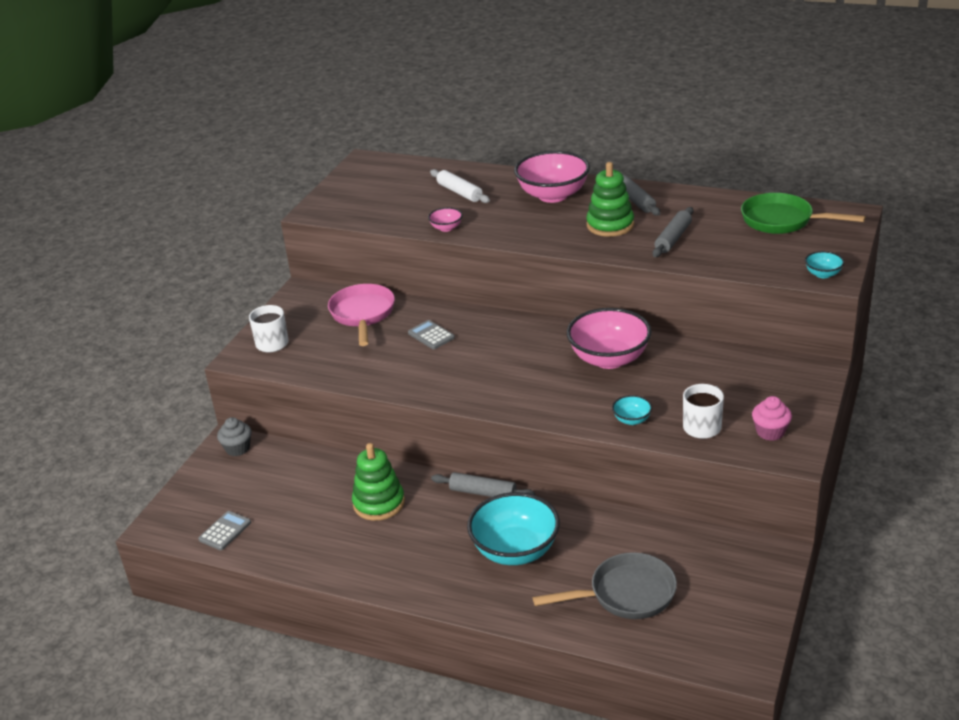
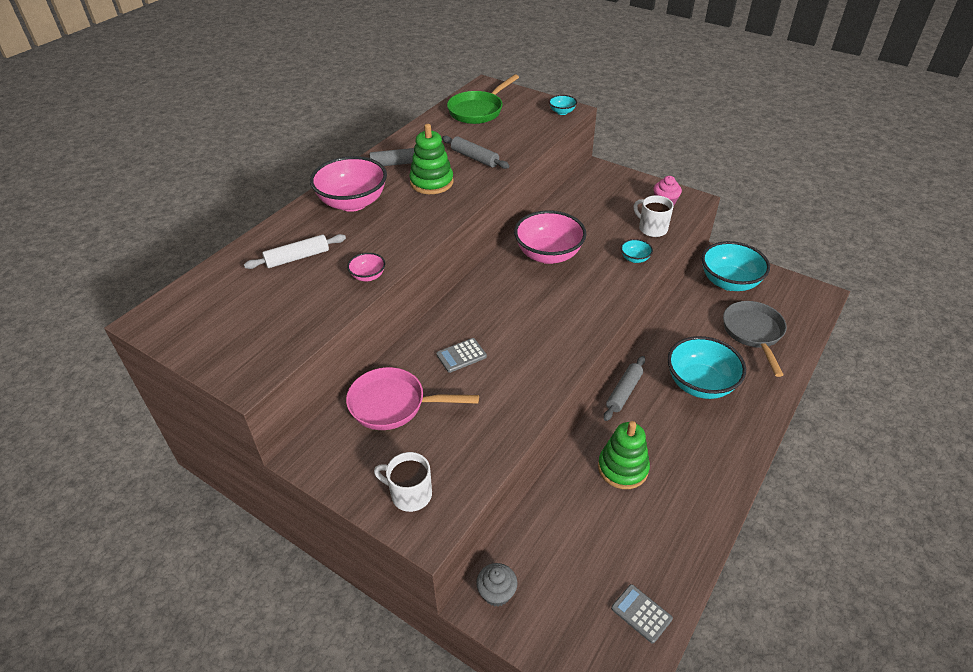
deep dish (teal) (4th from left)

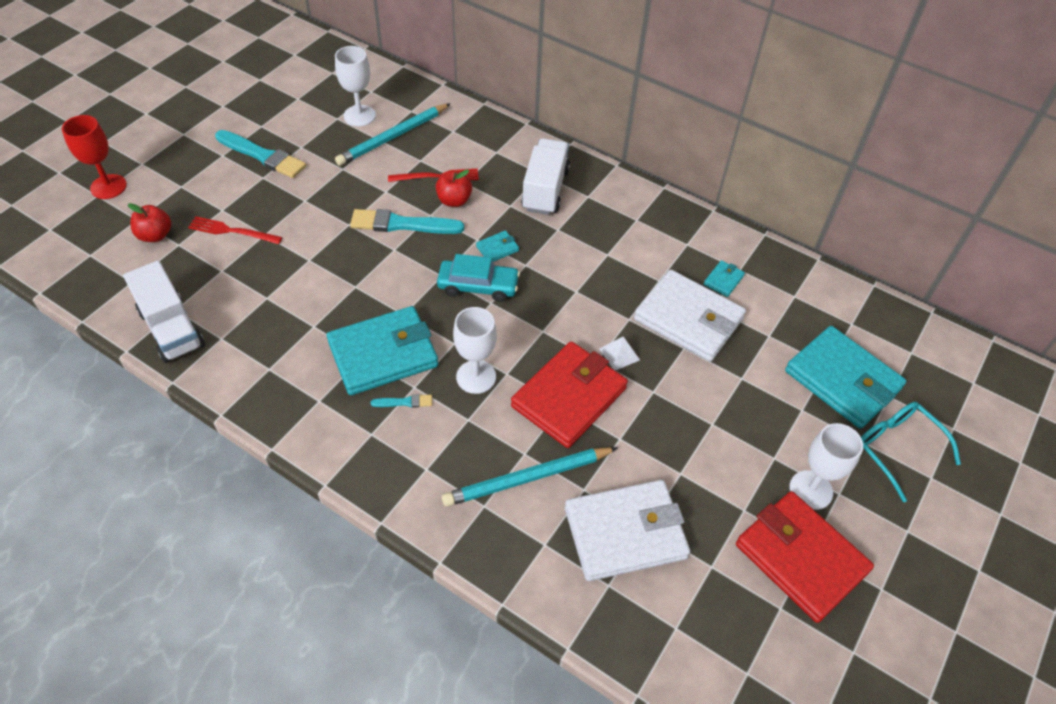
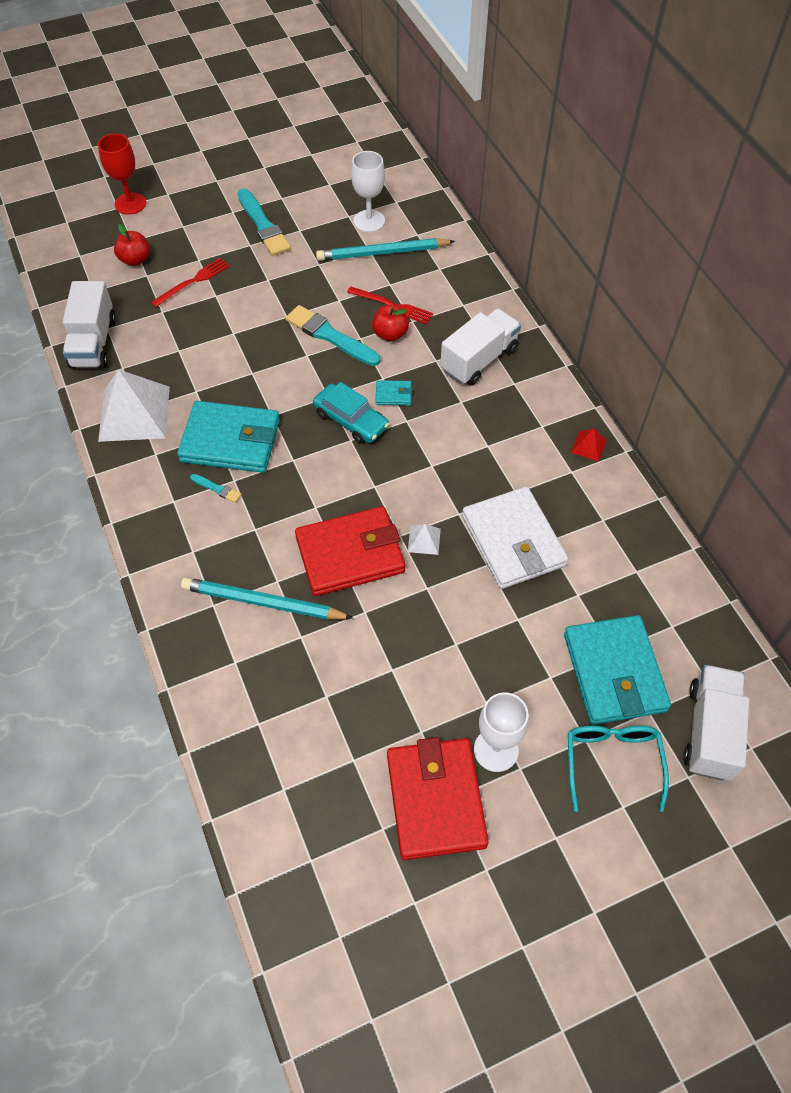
pyramid shape (white) (1st from left); fork (scarlet) (1st from left); pyramid shape (scarlet); toy truck (white) (3rd from left); wine glass (white) (2nd from left in the first image); billfold (white) (1st from left in the first image); billfold (teal) (3rd from left in the first image)

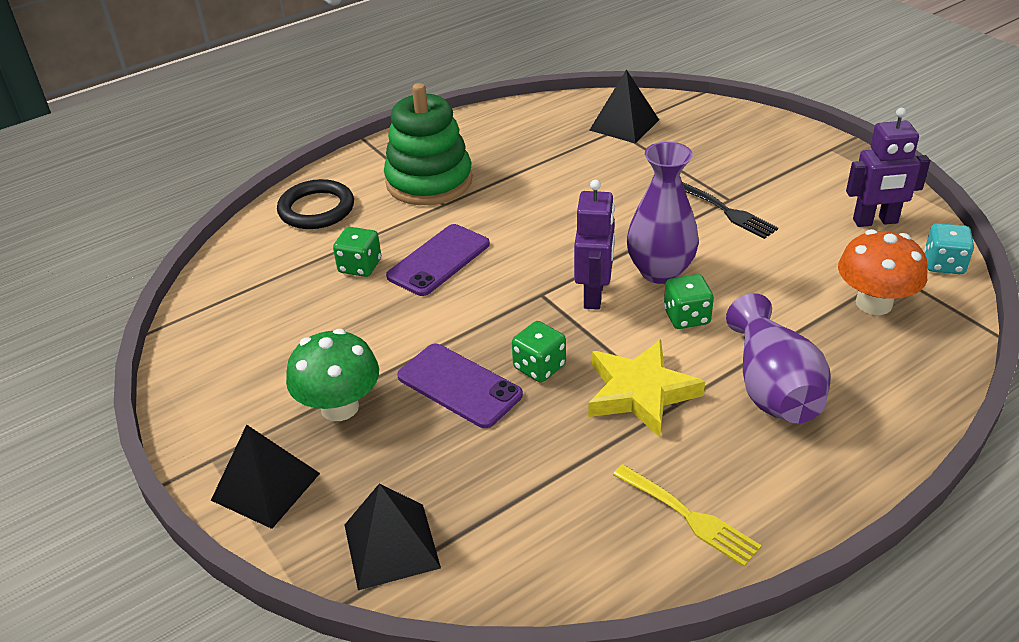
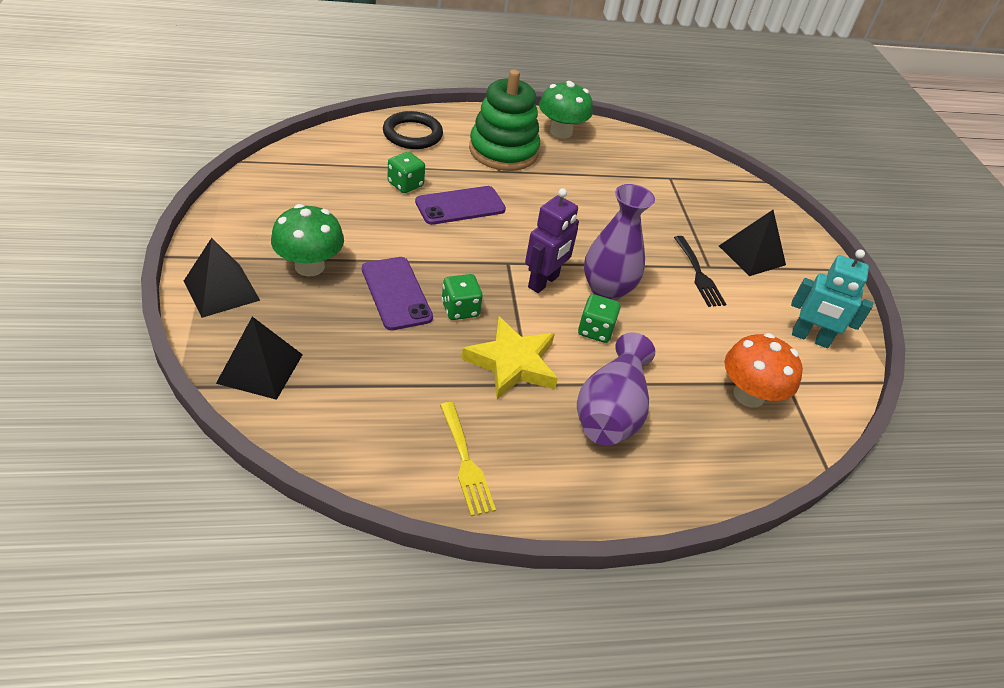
toadstool (green) (2nd from left); pyramid shape (black) (3rd from left); robot (teal); dice (teal)

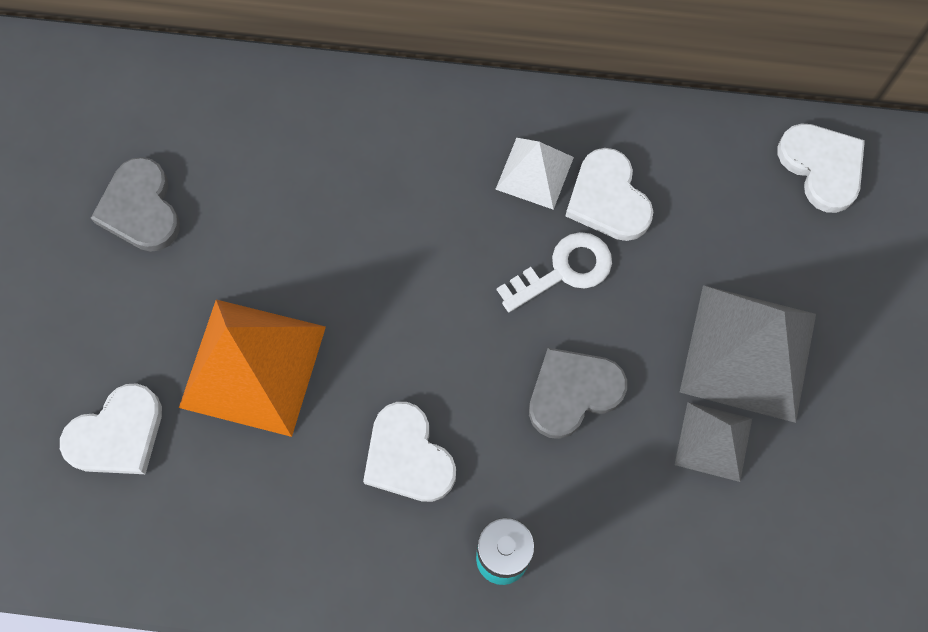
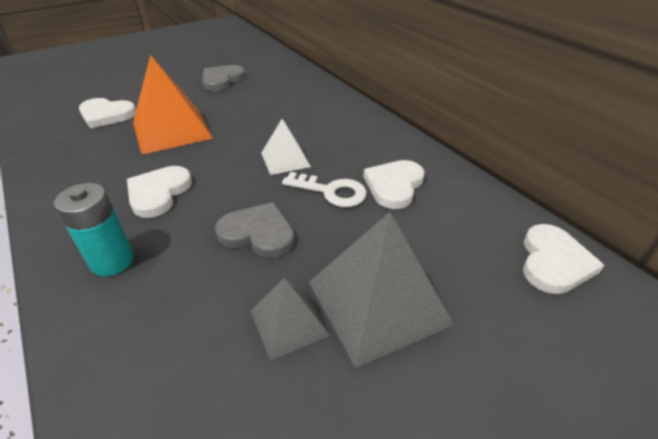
pyramid shape (white)

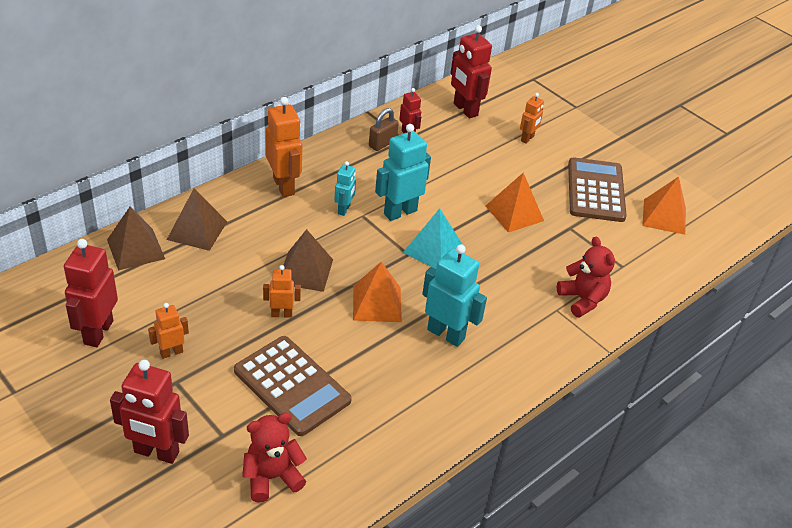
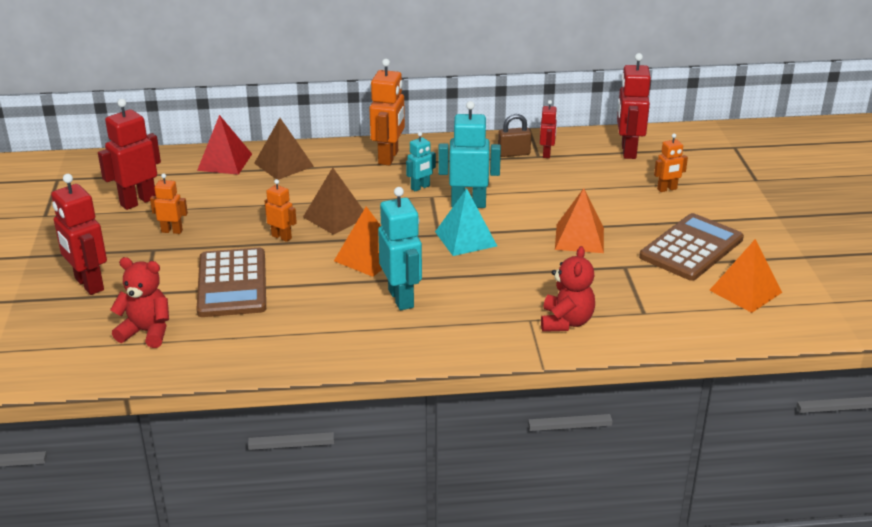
pyramid shape (scarlet)

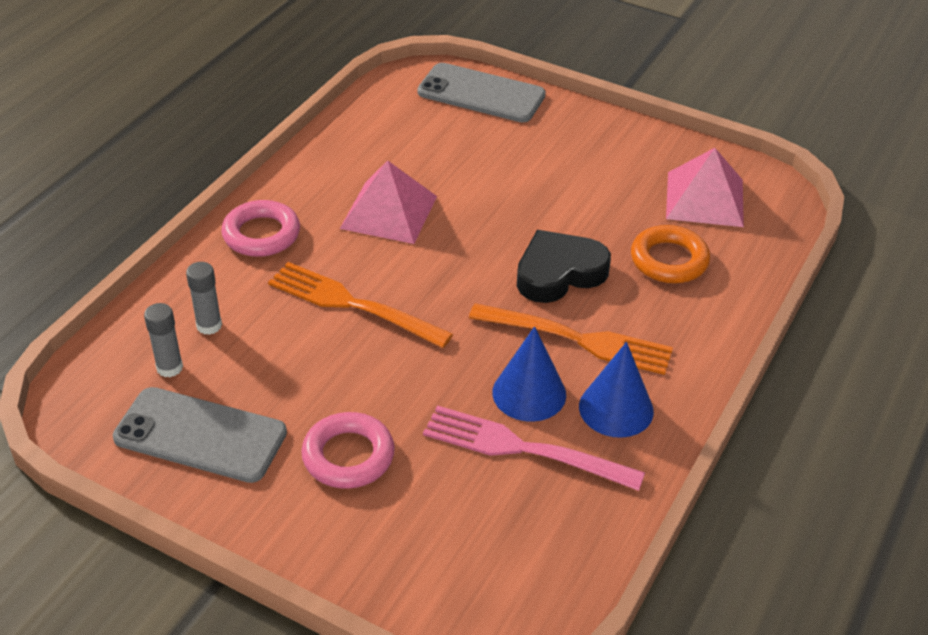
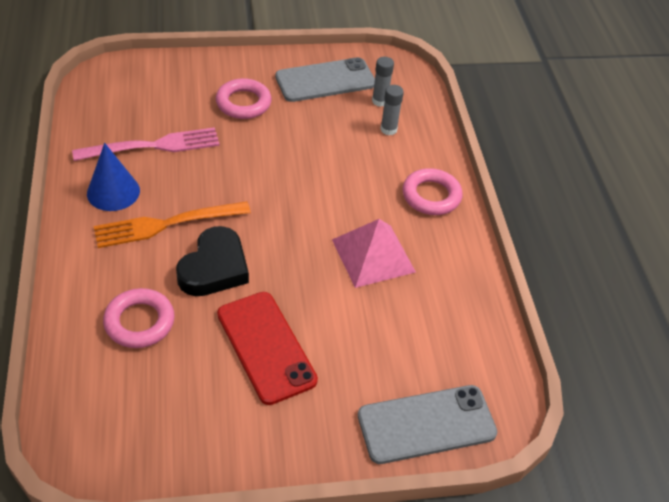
torus (pink) (1st from left); phone (scarlet); fork (bright orange) (1st from left in the first image); cone (cobalt) (1st from left in the first image); pyramid shape (pink) (2nd from left in the first image)

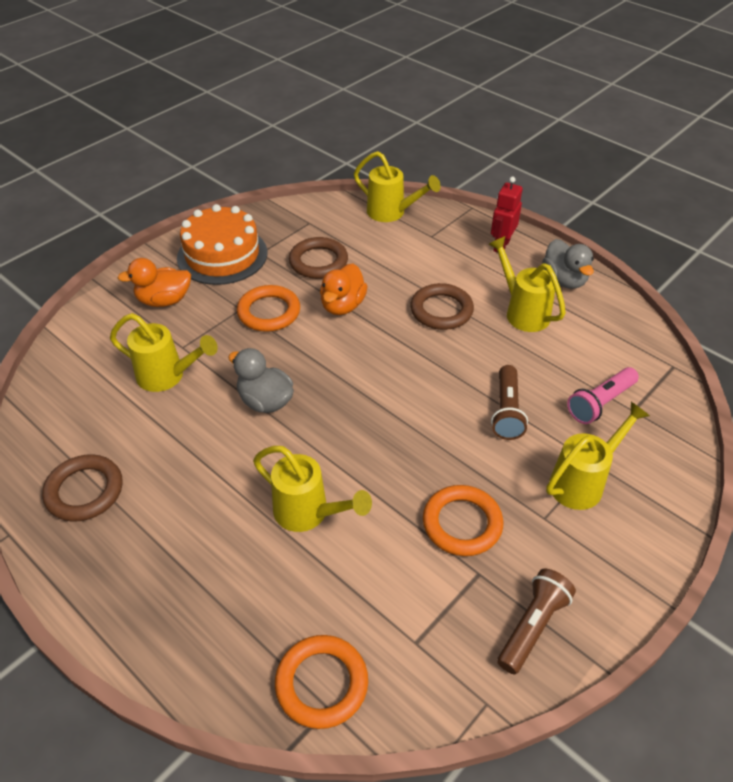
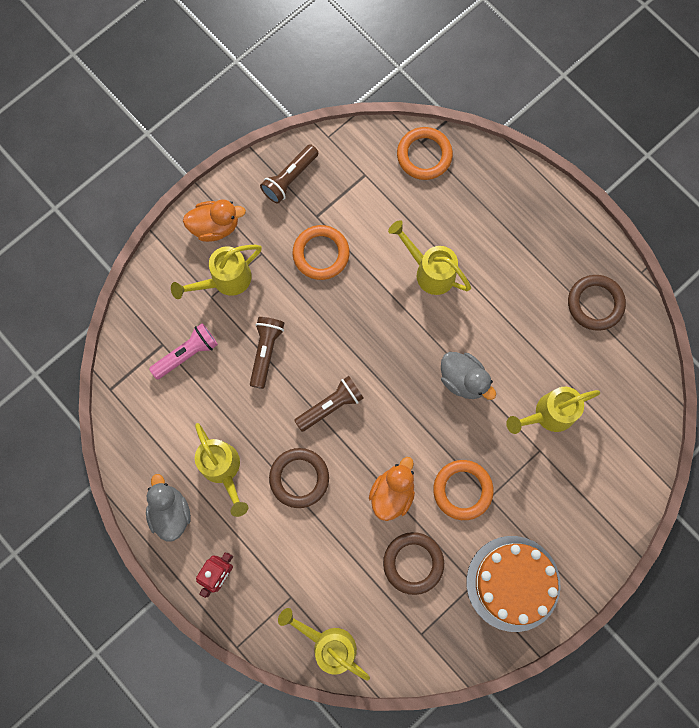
toy duck (bright orange) (1st from left); flashlight (russet) (3rd from left); sprinkling can (yellow) (5th from left)

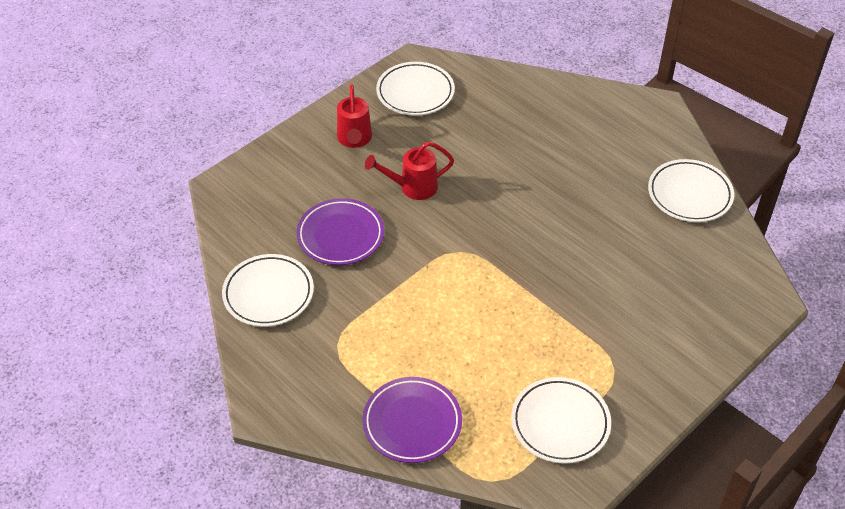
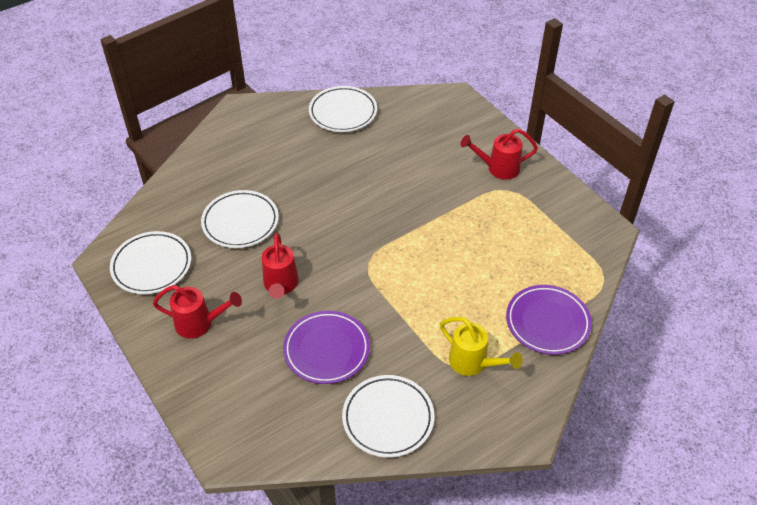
plate (white) (2nd from left); sprinkling can (yellow); sprinkling can (scarlet) (3rd from left)

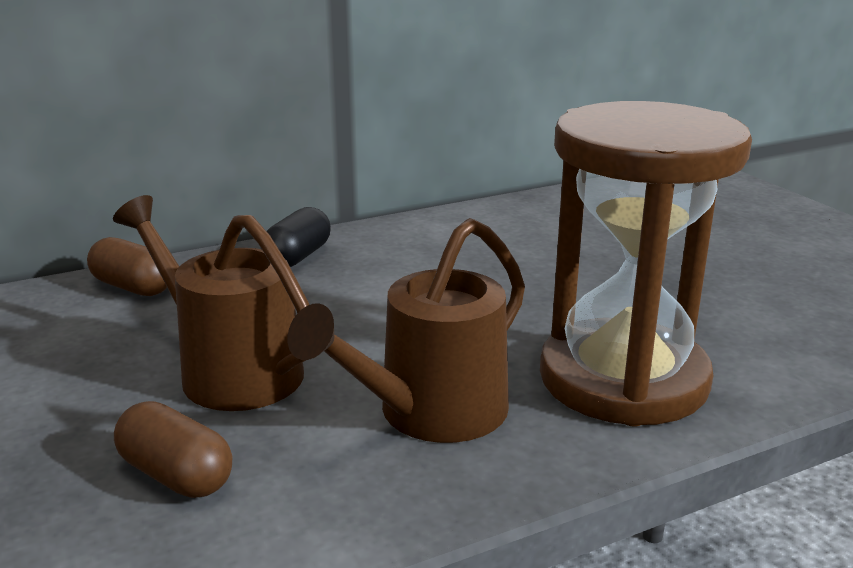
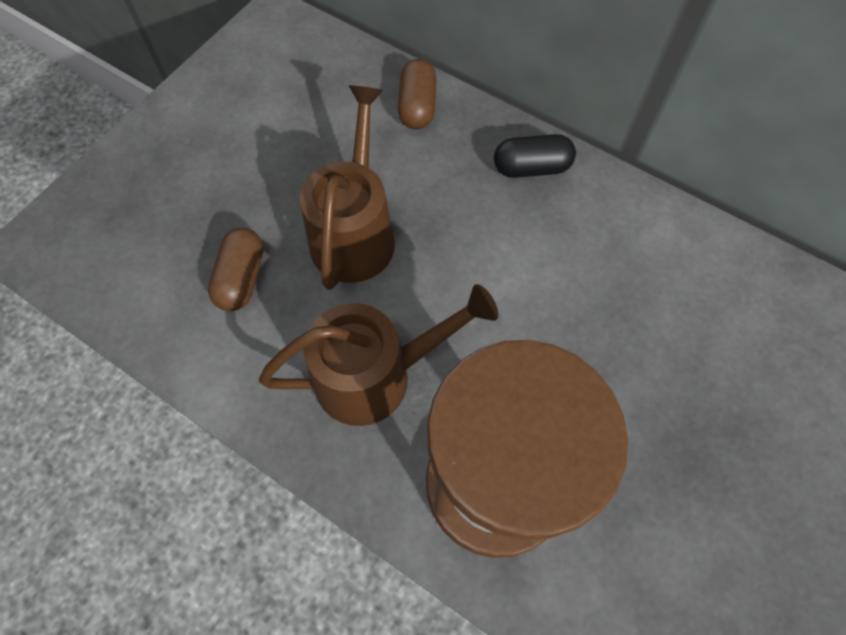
sprinkling can (russet) (2nd from left)

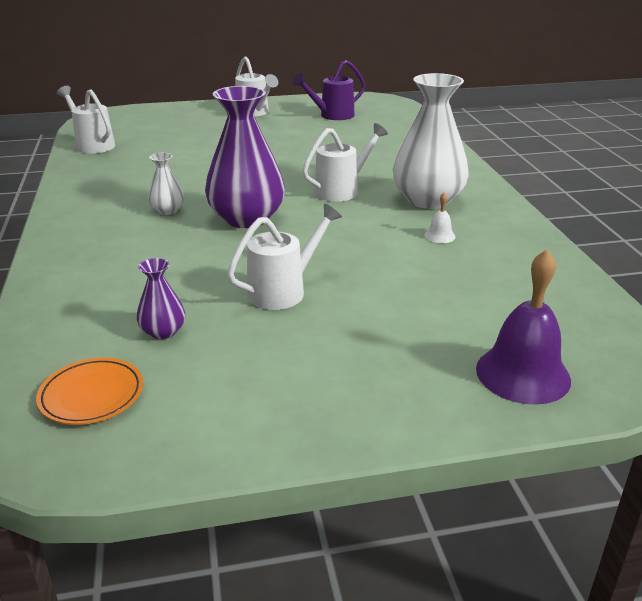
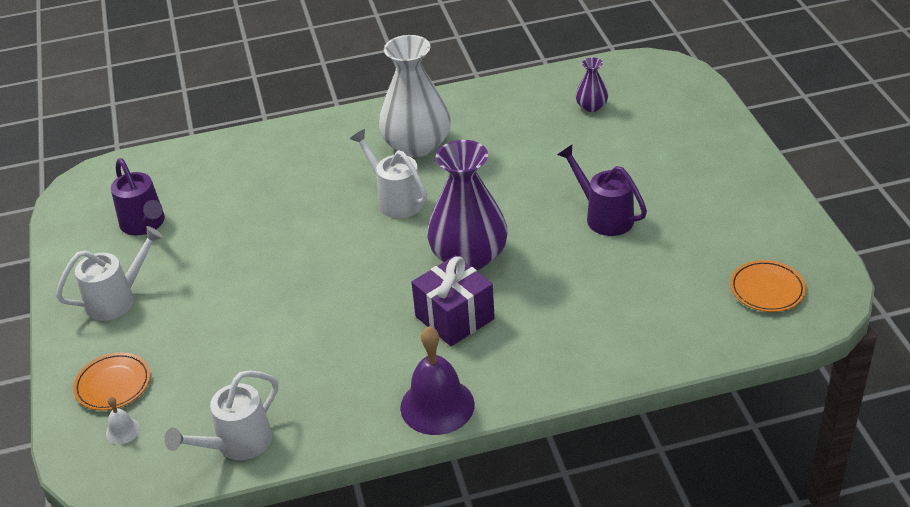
plate (bright orange) (1st from left); hand bell (white); hand bell (violet); wrapped gift (violet); sprinkling can (violet) (2nd from left); flower vase (violet) (2nd from left)

